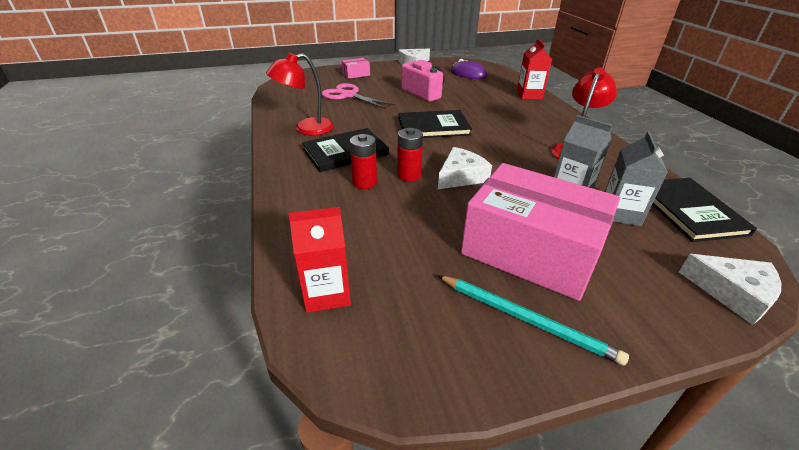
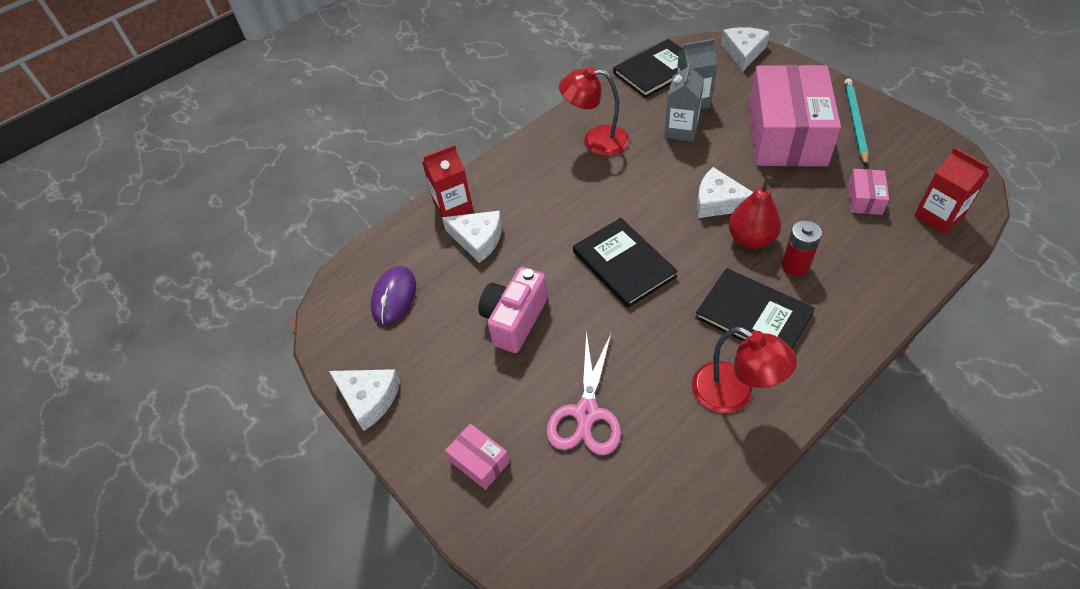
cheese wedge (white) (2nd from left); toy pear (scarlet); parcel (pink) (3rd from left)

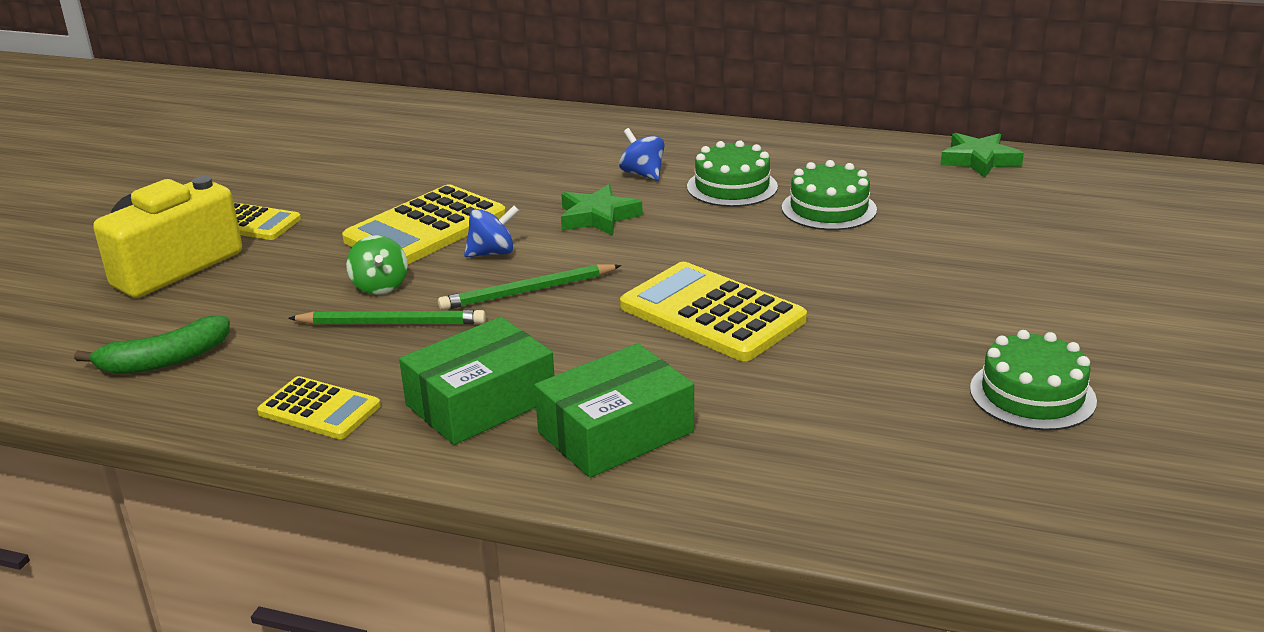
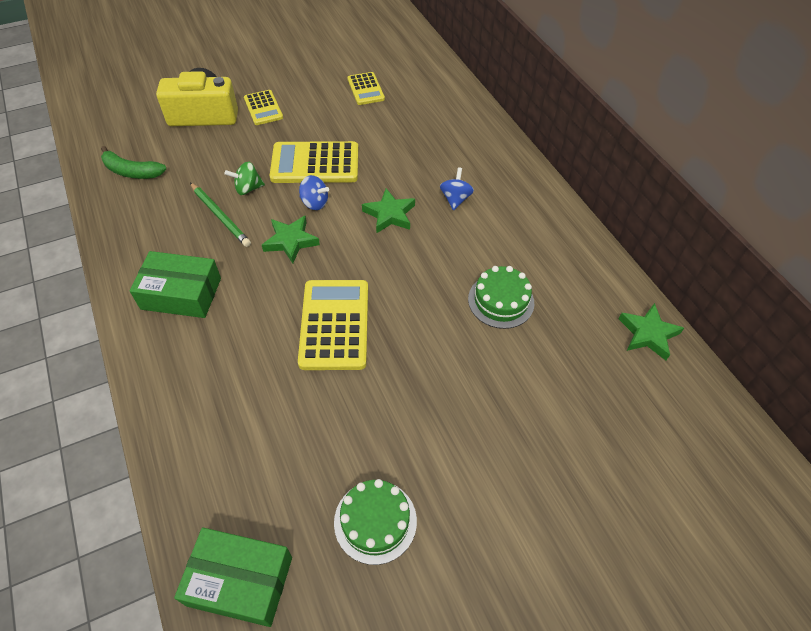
parcel (green) (2nd from left); spinning top (green); five-pointed star (green) (1st from left); pocket calculator (yellow) (4th from left); gateau (green) (1st from left in the first image)

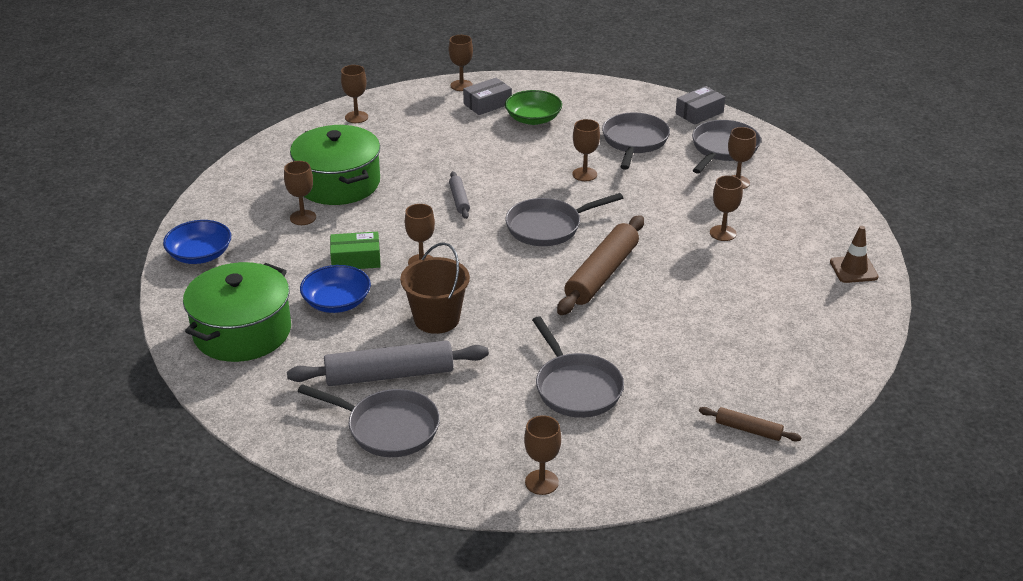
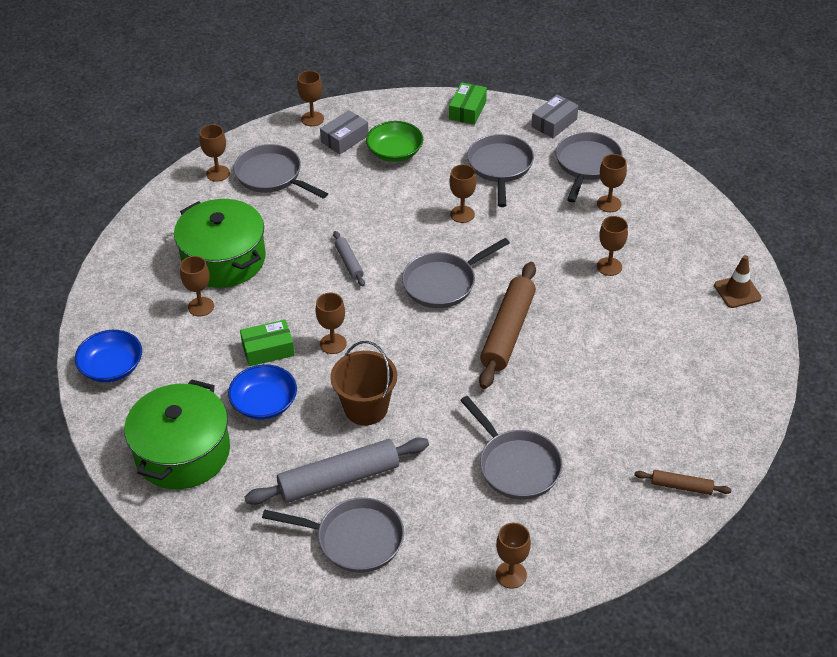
frying pan (grey) (1st from left); parcel (green) (2nd from left)

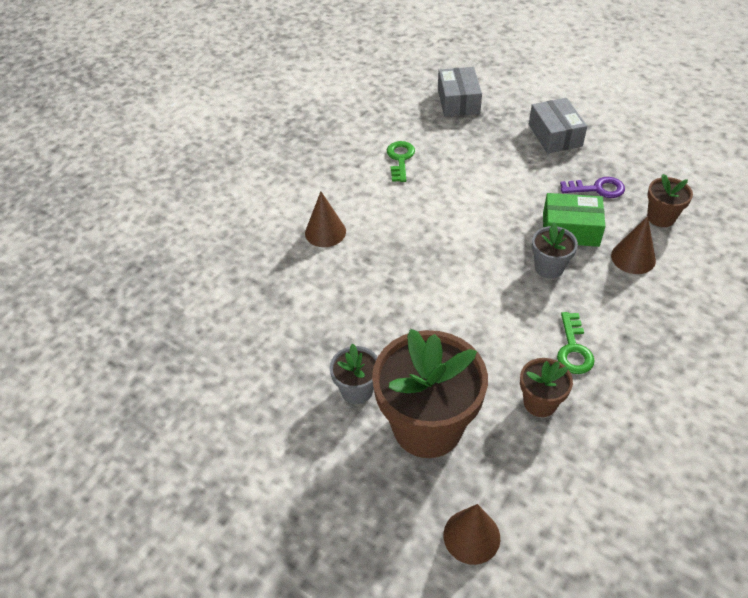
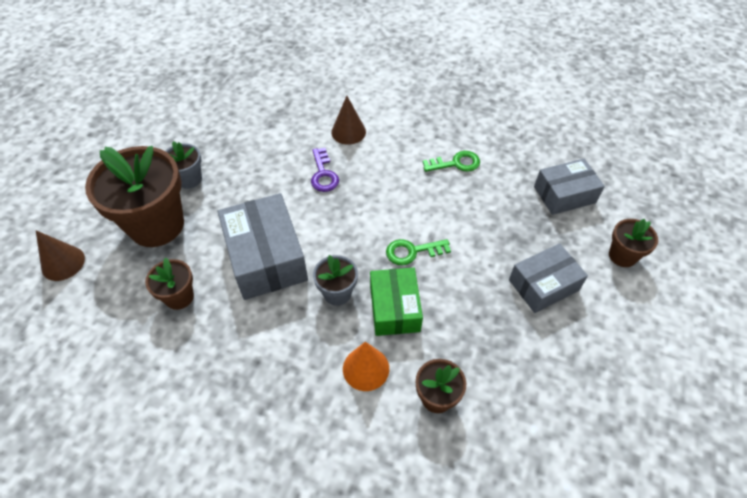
parcel (grey) (1st from left); door key (violet); cone (bright orange); door key (green) (1st from left); plant pot (russet) (4th from left)

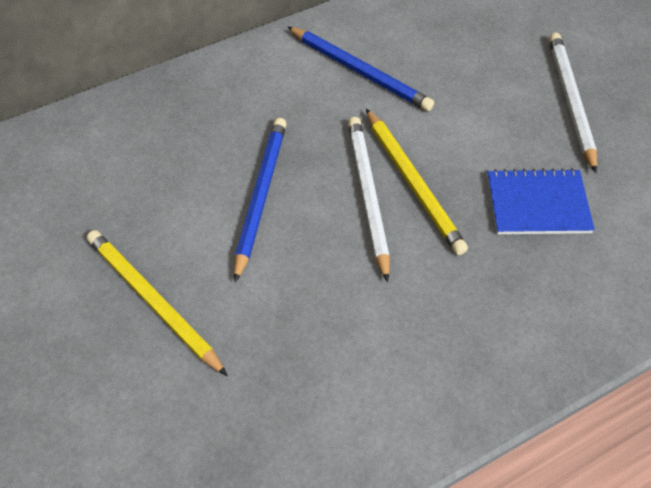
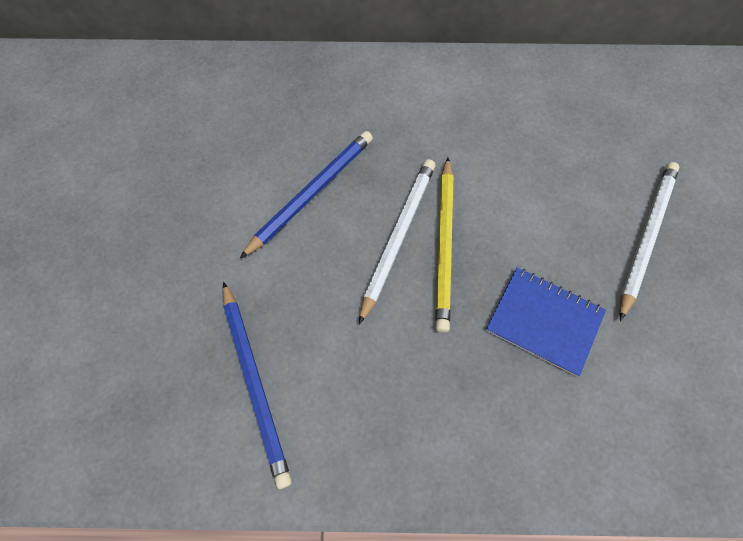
wooden pencil (cobalt) (1st from left); wooden pencil (yellow) (1st from left in the first image)

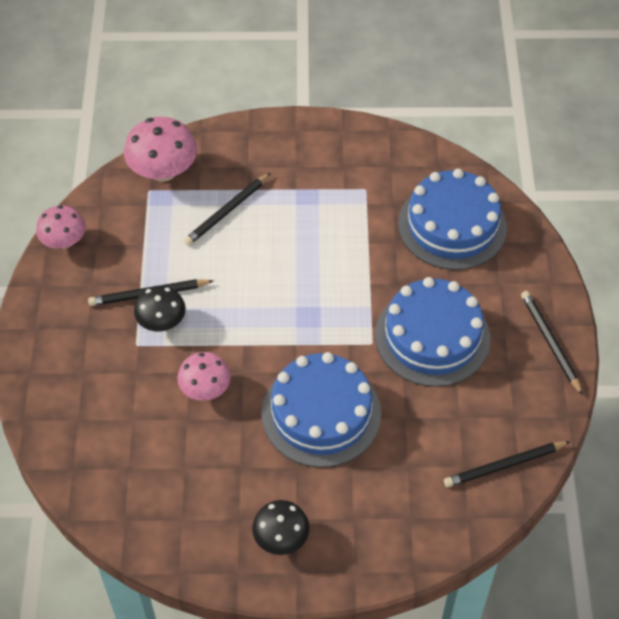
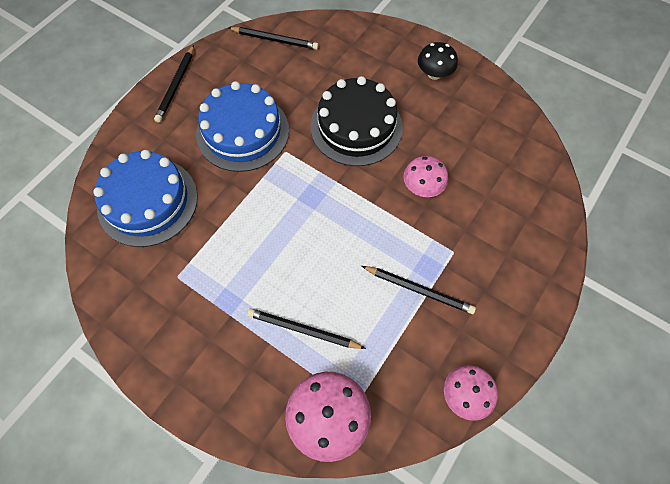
wooden pencil (black) (3rd from left); gateau (black); toadstool (black) (1st from left in the first image)

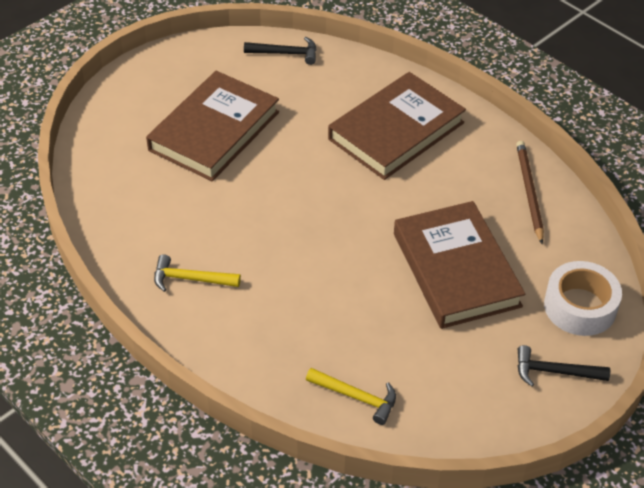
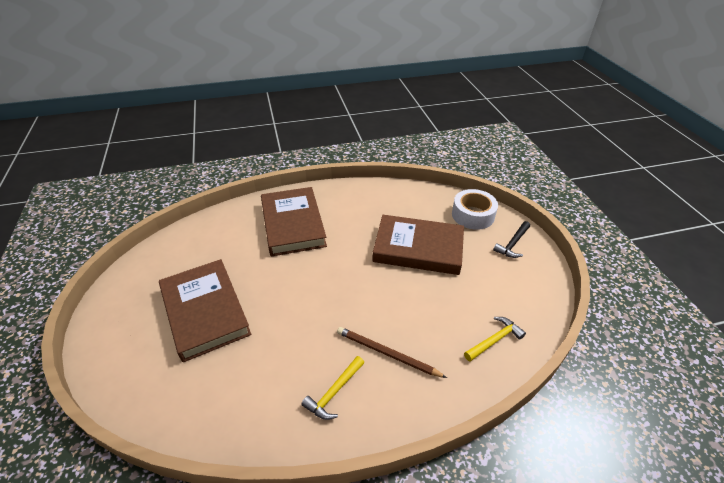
wooden pencil (russet); carpenter's hammer (black) (1st from left in the first image)

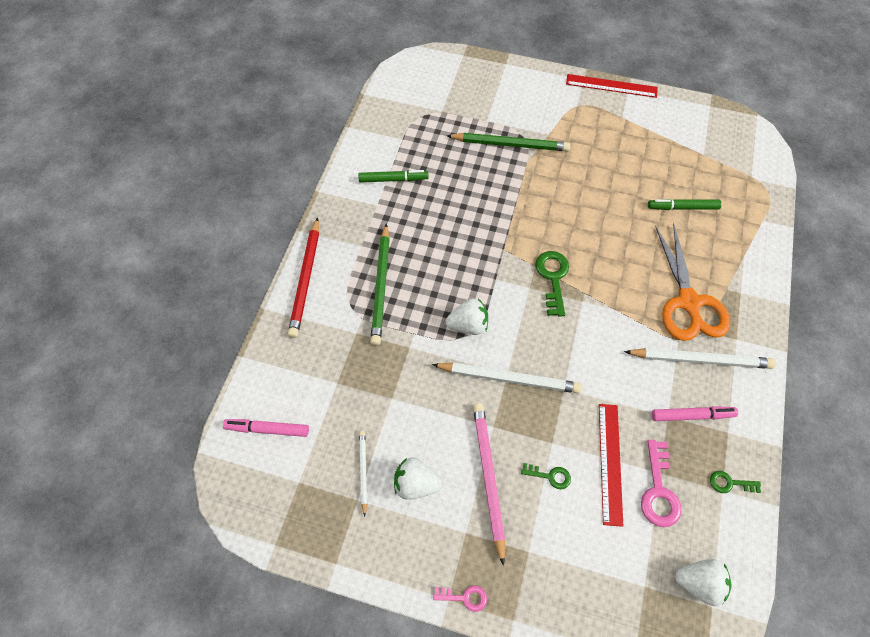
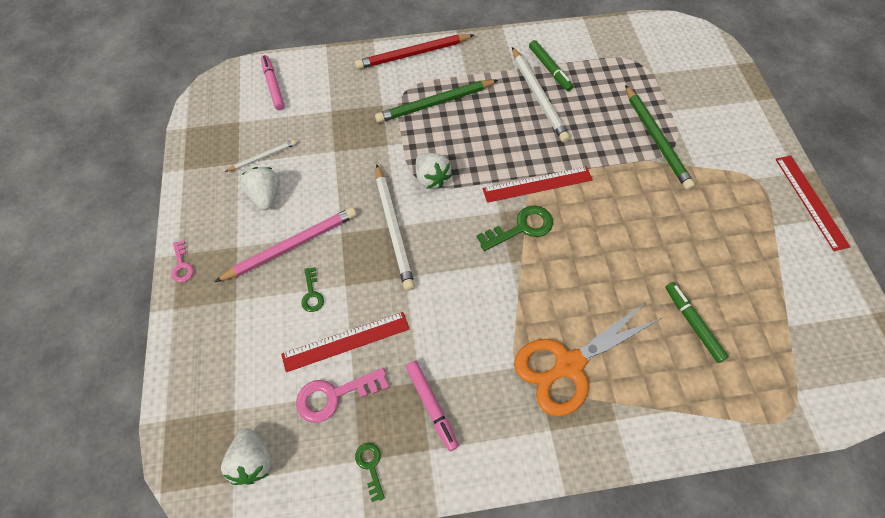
straightedge (scarlet) (2nd from left); wooden pencil (white) (3rd from left)

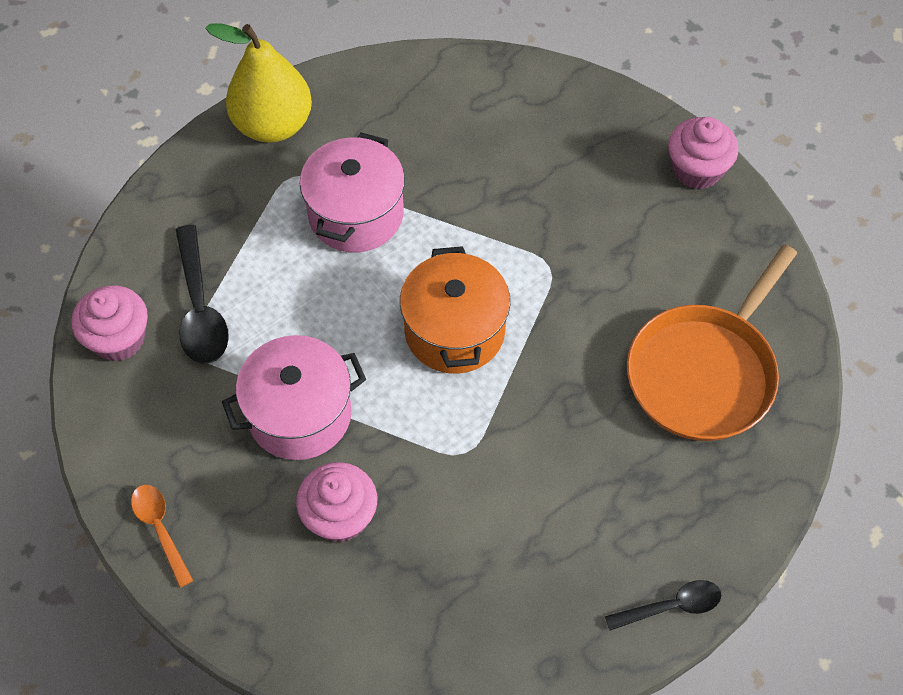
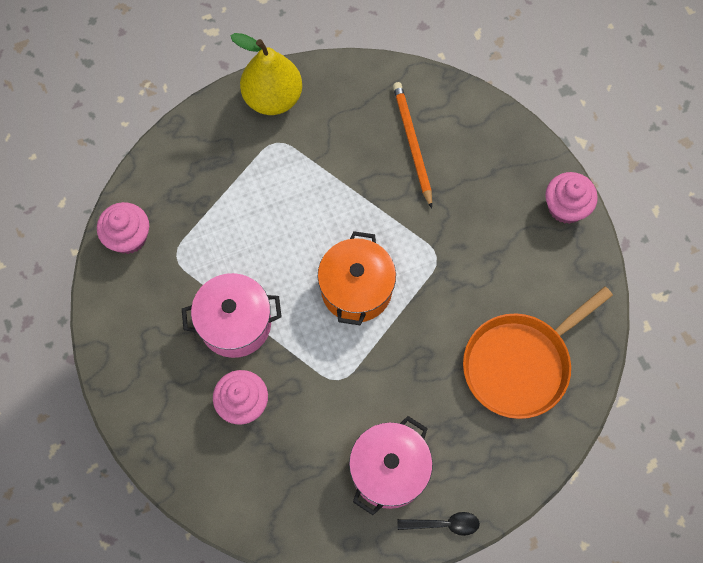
stockpot (pink) (2nd from left); wooden pencil (bright orange); tablespoon (bright orange); tablespoon (black) (1st from left in the first image)

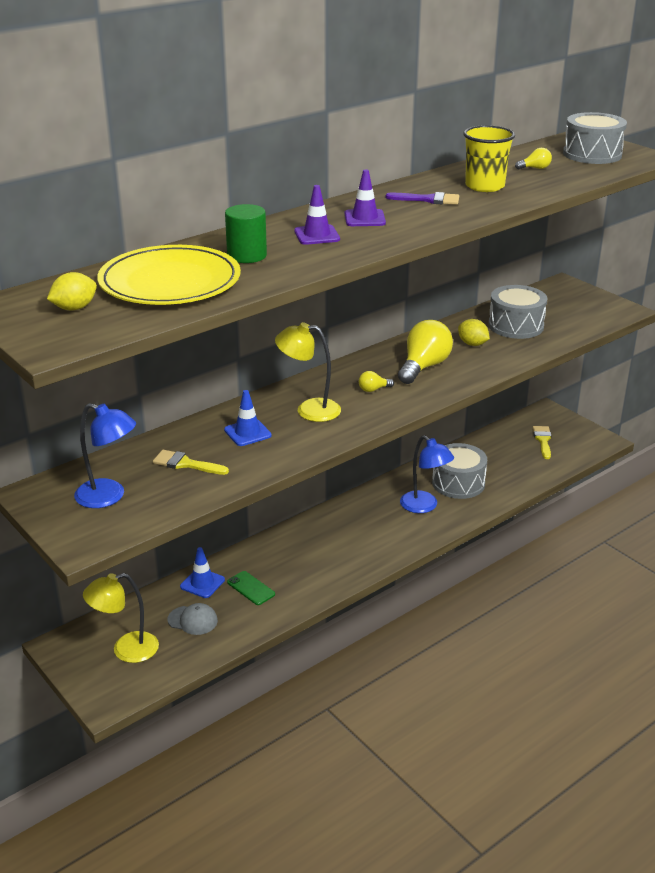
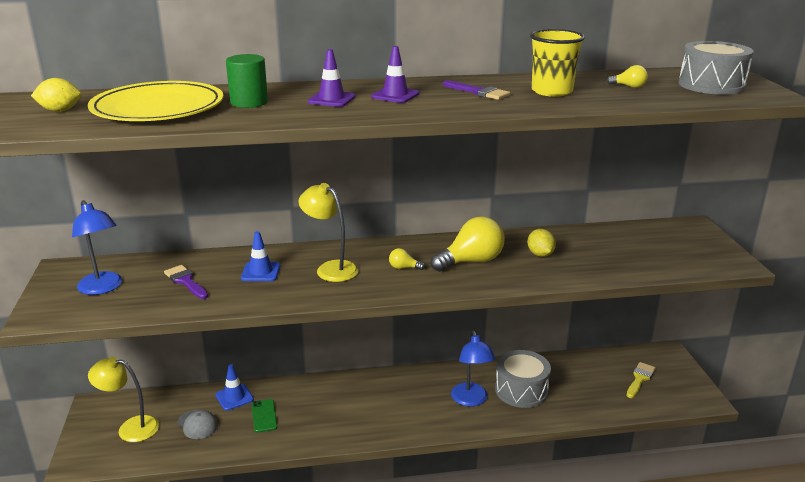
brush (violet) (1st from left); toy drum (grey) (2nd from left in the first image)

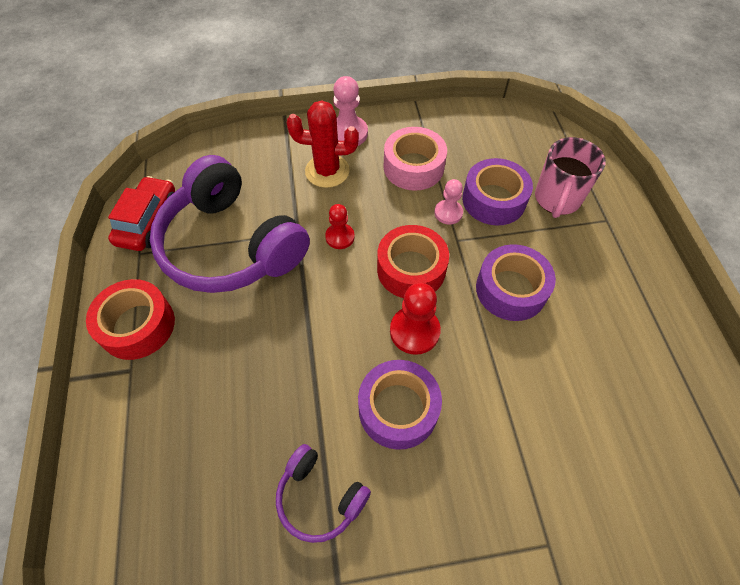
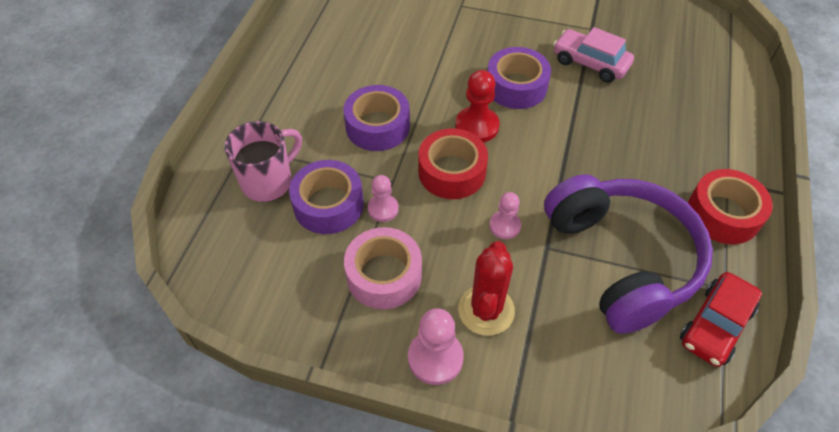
prickly plant (scarlet); game pawn (pink) (3rd from left); car (pink)

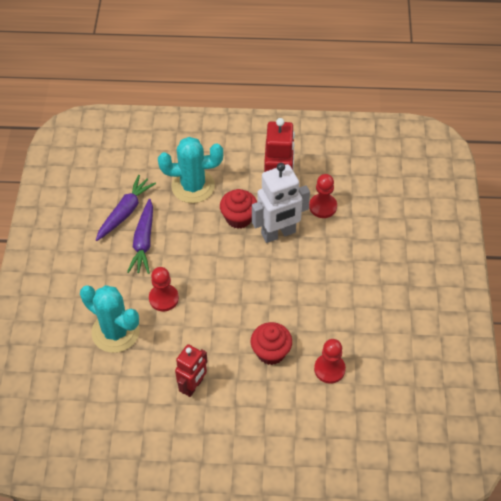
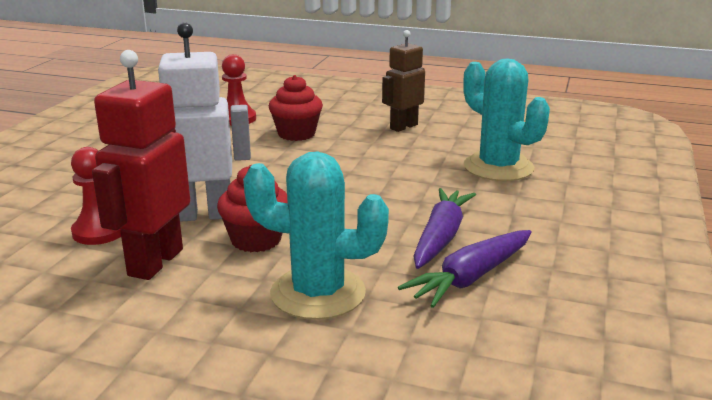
robot (russet); game pawn (scarlet) (1st from left in the first image)

